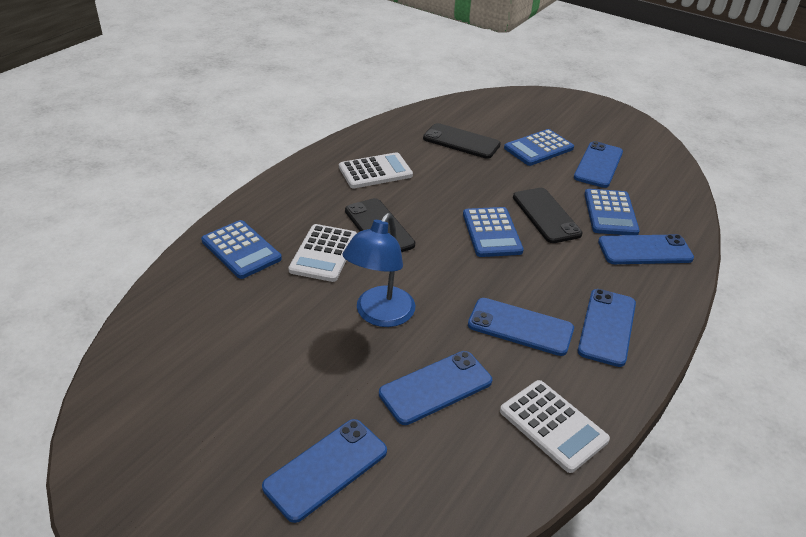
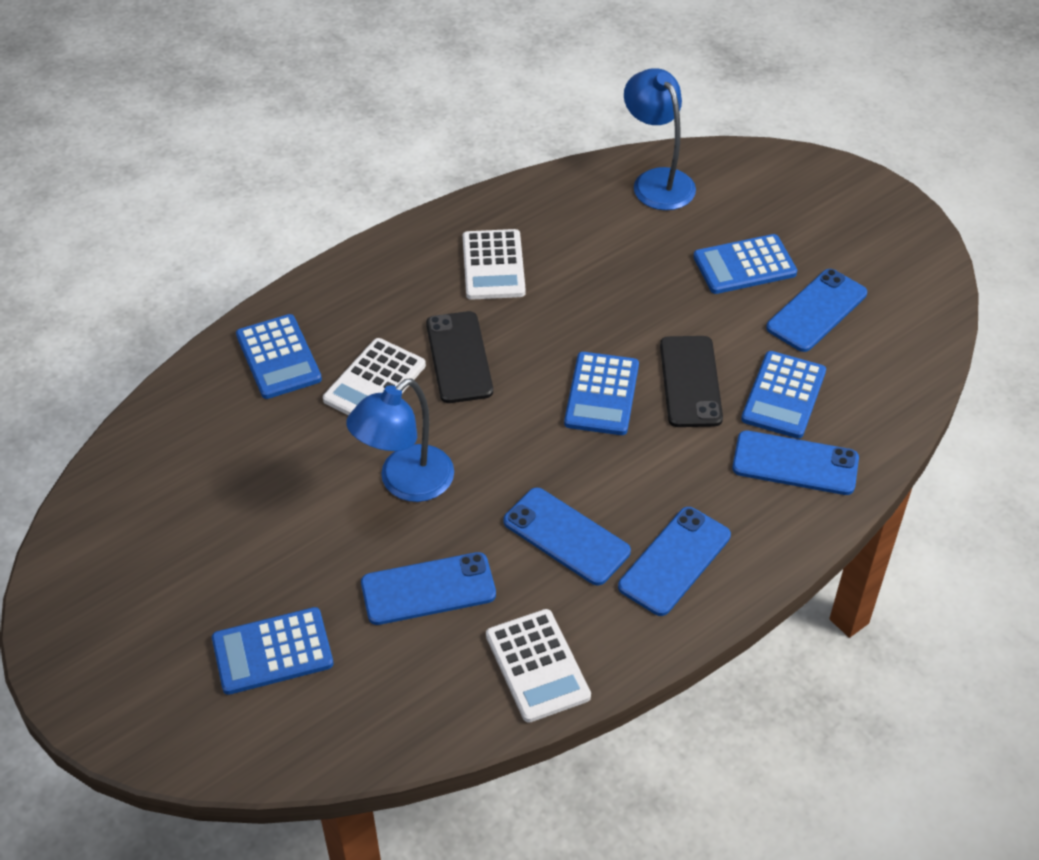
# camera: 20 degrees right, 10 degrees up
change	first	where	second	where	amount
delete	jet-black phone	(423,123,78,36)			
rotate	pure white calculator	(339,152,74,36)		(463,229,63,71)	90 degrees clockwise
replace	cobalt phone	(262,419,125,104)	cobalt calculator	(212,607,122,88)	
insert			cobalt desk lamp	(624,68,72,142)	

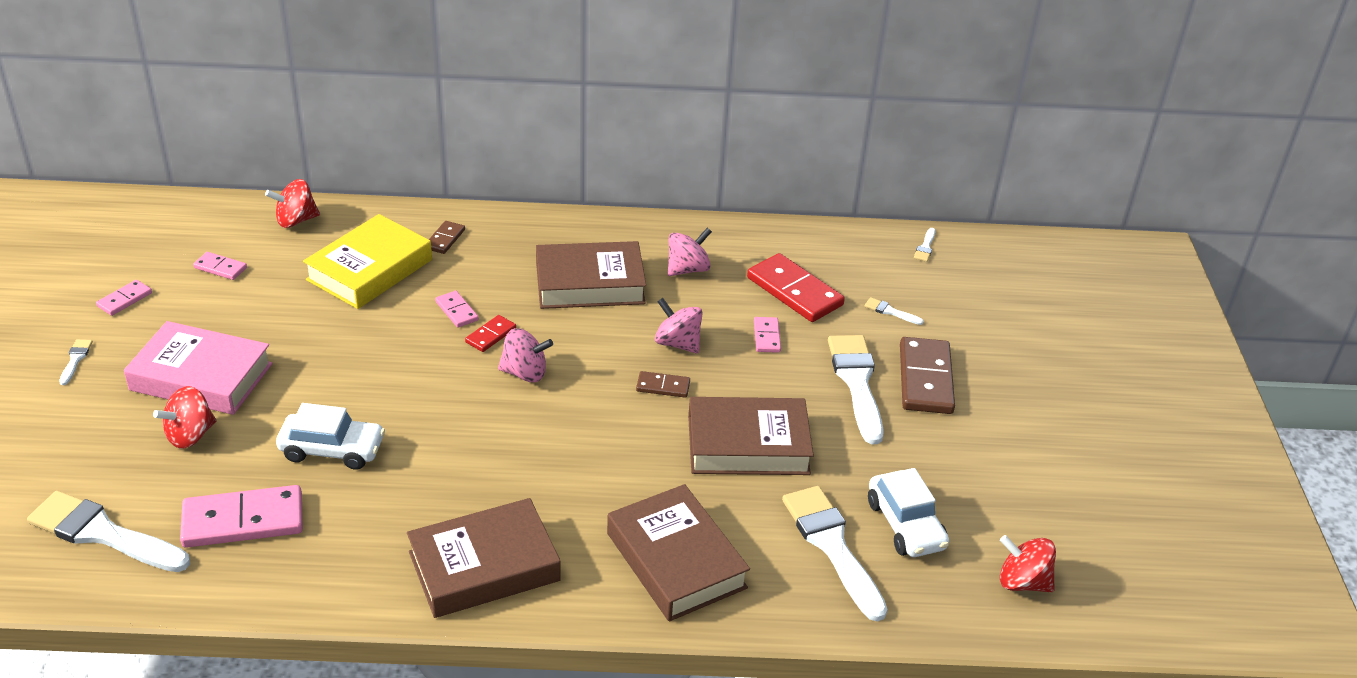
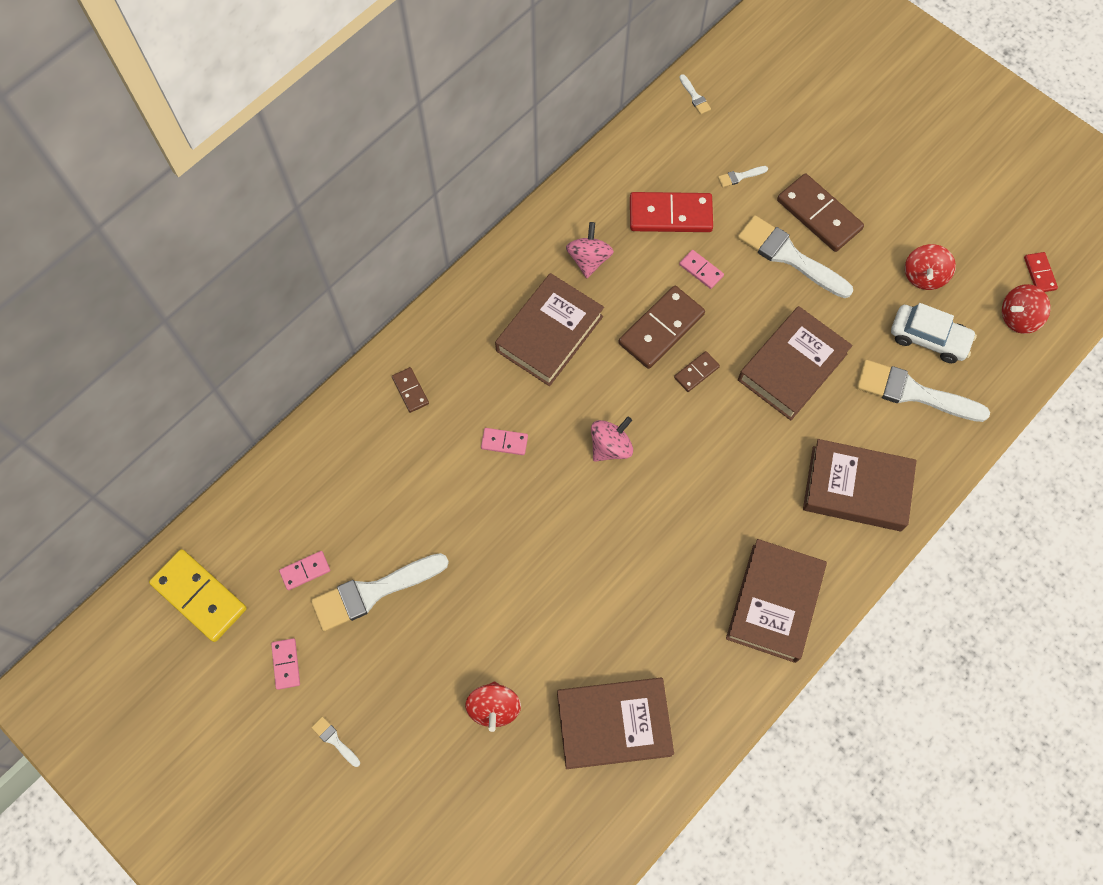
# camera: 45 degrees left, 30 degrees up
change	first	where	second	where	amount
move	crimson whirligig	(265,179,55,49)		(905,244,51,46)	
delete	yellow book	(303,214,129,95)			
replace	rosy whirligig	(655,298,48,56)	brown domino	(618,286,87,83)	
move	crimson domino	(465,315,51,37)		(1024,252,34,40)	
delete	rosy book	(124,321,149,94)			
delete	pure white automobile	(276,403,109,67)			
replace	rosy domino	(180,485,123,63)	brown book	(557,678,117,91)	
move	pure white brush	(27,491,163,81)		(311,553,138,78)	
insert			yellow domino	(149,549,98,93)	

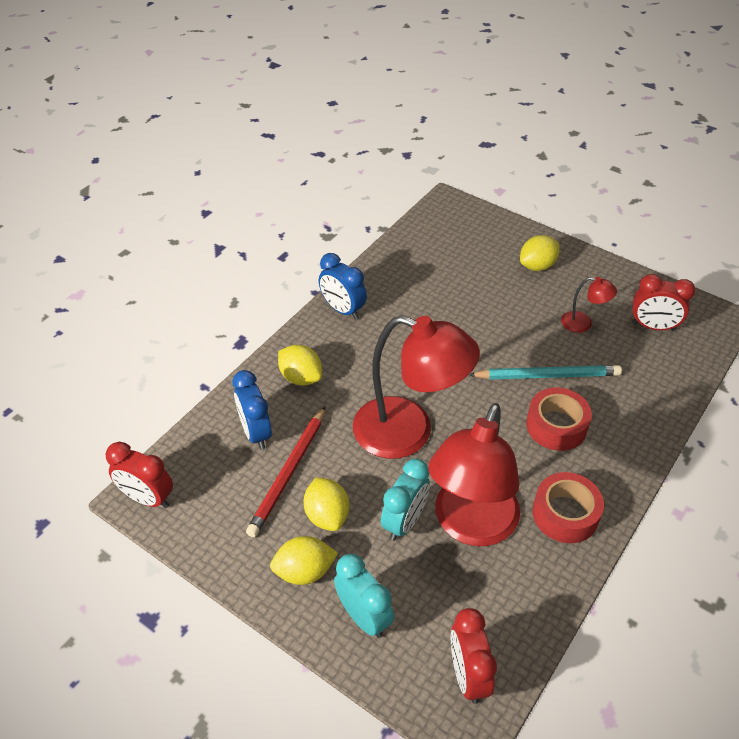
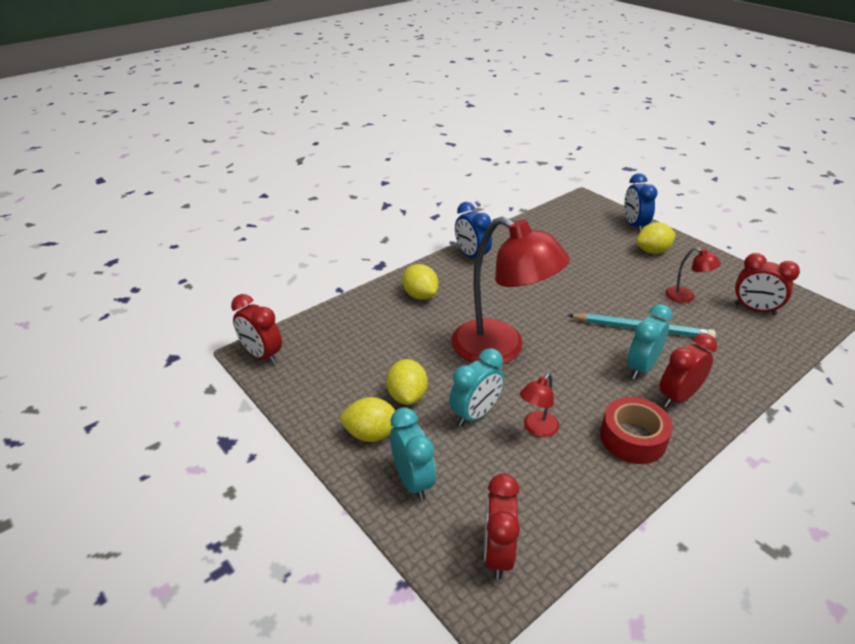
# camera: 15 degrees right, 10 degrees down
change	first	where	second	where	amount
move	cobalt alarm clock	(232,370,40,80)		(624,173,34,59)	
replace	crimson roll of tape	(526,388,66,63)	aqua alarm clock	(627,304,46,76)	
resize	crimson desk lamp	(428,403,92,143)		(520,373,39,65)	x0.43
delete	crimson lead pencil	(246,406,80,131)			
insert			crimson alarm clock	(659,333,58,75)	

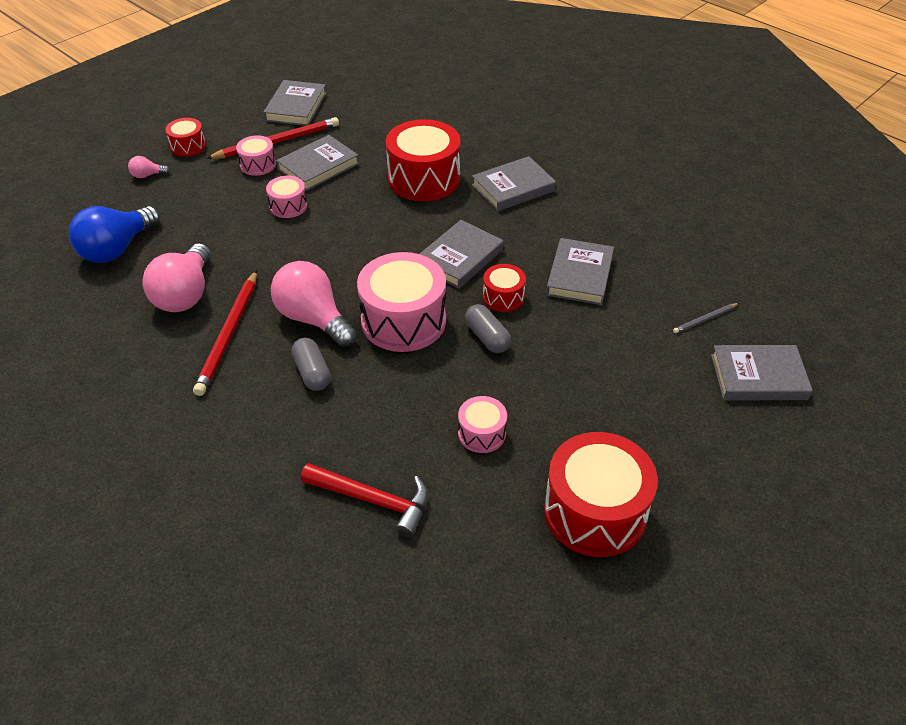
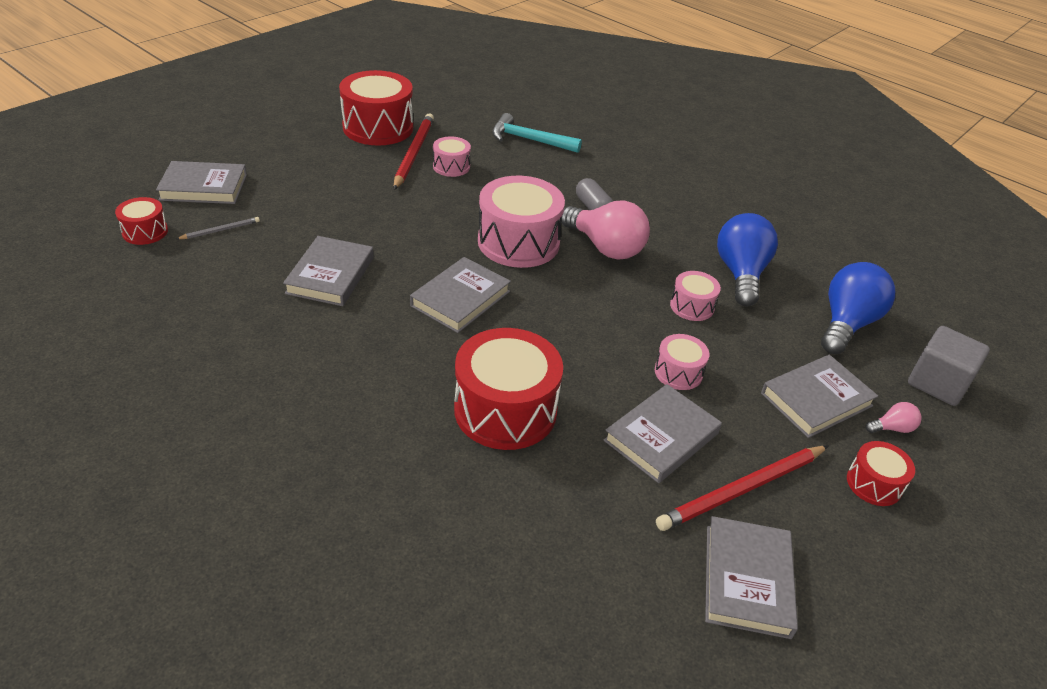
# camera: 175 degrees right, 5 degrees down
change	first	where	second	where	amount
move	rosy drum	(236,135,40,41)		(670,271,51,50)	
move	grey book	(472,156,84,56)		(761,355,117,83)	
recolor	rosy light bulb	(142,243,69,69)	cobalt light bulb	(717,213,61,93)	
move	crimson drum	(483,264,43,48)		(115,197,53,48)	
move	crimson lead pencil	(193,270,64,126)		(393,114,41,76)	
delete	grey pill shape	(465,304,46,49)			
recolor	crimson claw hammer	(301,463,127,75)	aqua claw hammer	(492,113,90,40)	
insert			grey block	(908,326,82,80)	

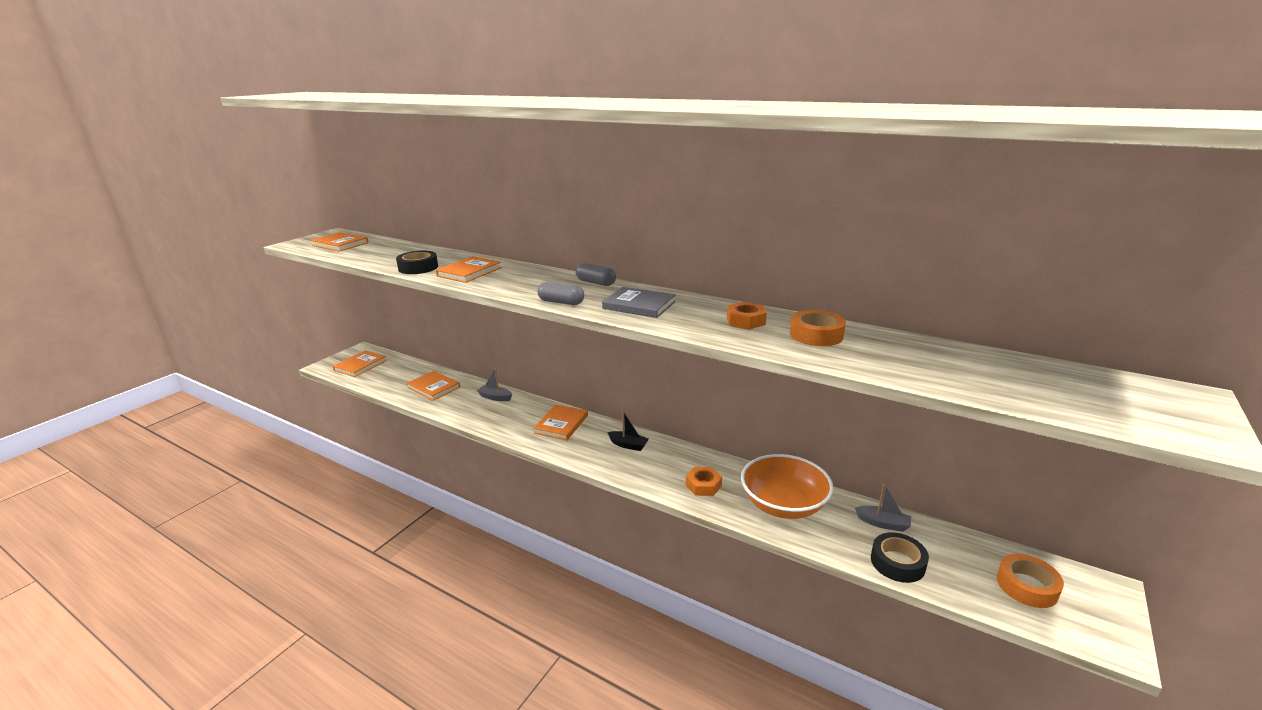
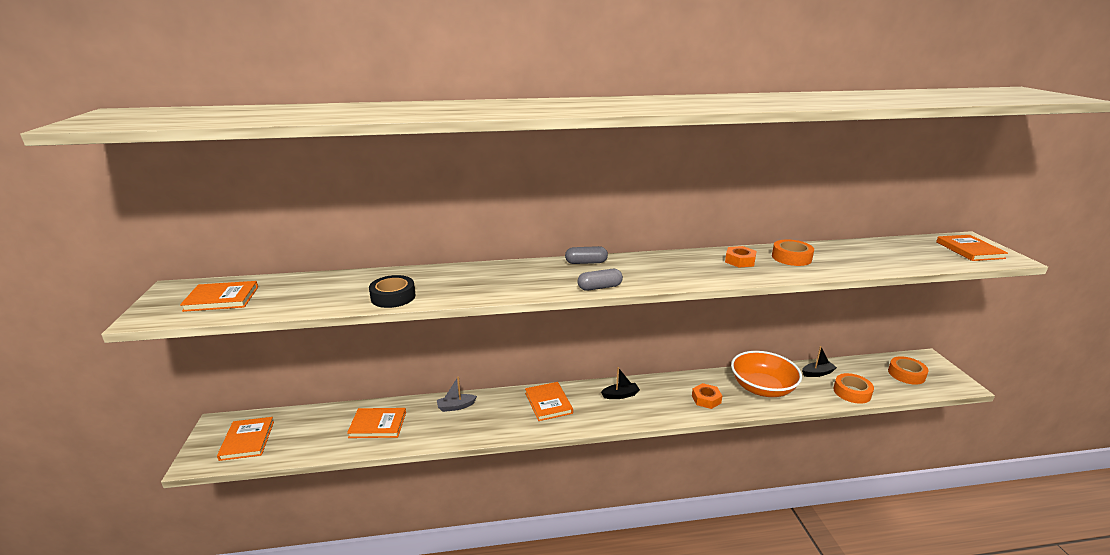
# camera: 40 degrees left, 0 degrees up
change	first	where	second	where	amount
move	orange book	(436,256,66,27)		(936,235,72,26)	
delete	grey book	(602,287,74,31)			
recolor	grey sailboat	(855,484,56,48)	jet-black sailboat	(802,346,35,31)	
recolor	jet-black roll of tape	(871,532,58,51)	orange roll of tape	(833,373,41,31)	

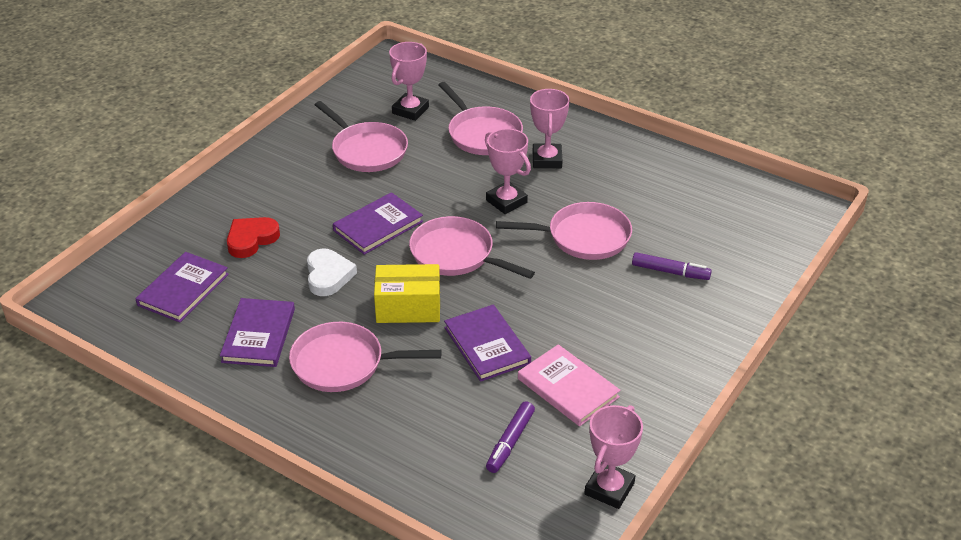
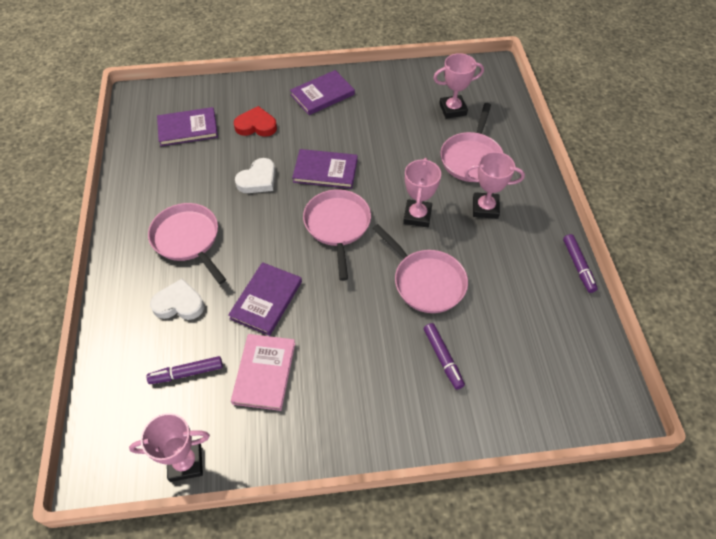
# camera: 50 degrees right, 15 degrees up
change	first	where	second	where	amount
rotate	rosy trophy	(530,89,40,79)		(464,152,61,67)	45 degrees clockwise
delete	rosy frying pan	(315,101,93,71)			
delete	yellow package	(374,264,66,59)			
move	purple book	(220,298,75,69)		(290,70,65,45)	
insert			purple marker pen	(563,234,35,59)	
insert			pure white heart shape	(150,278,54,42)	

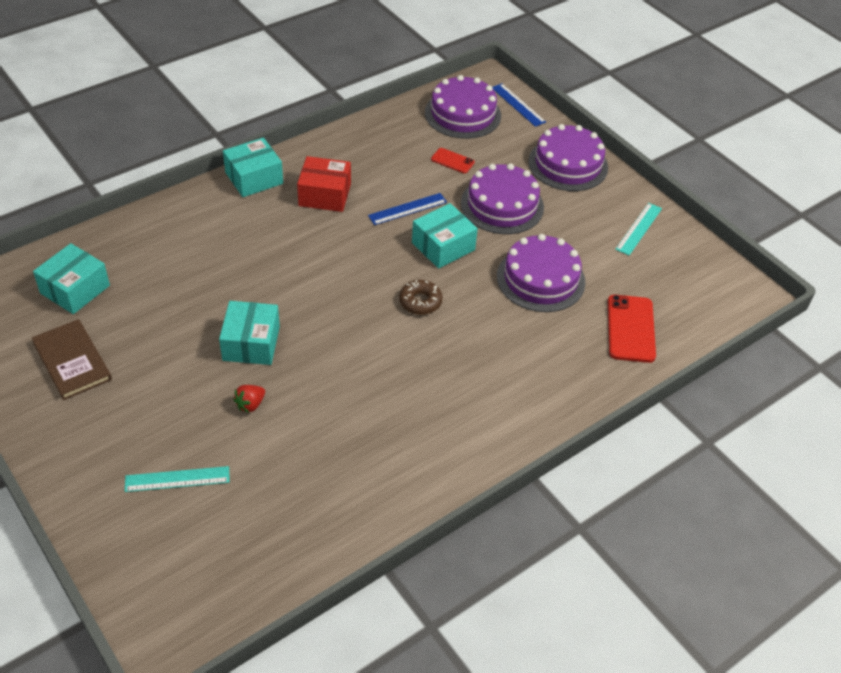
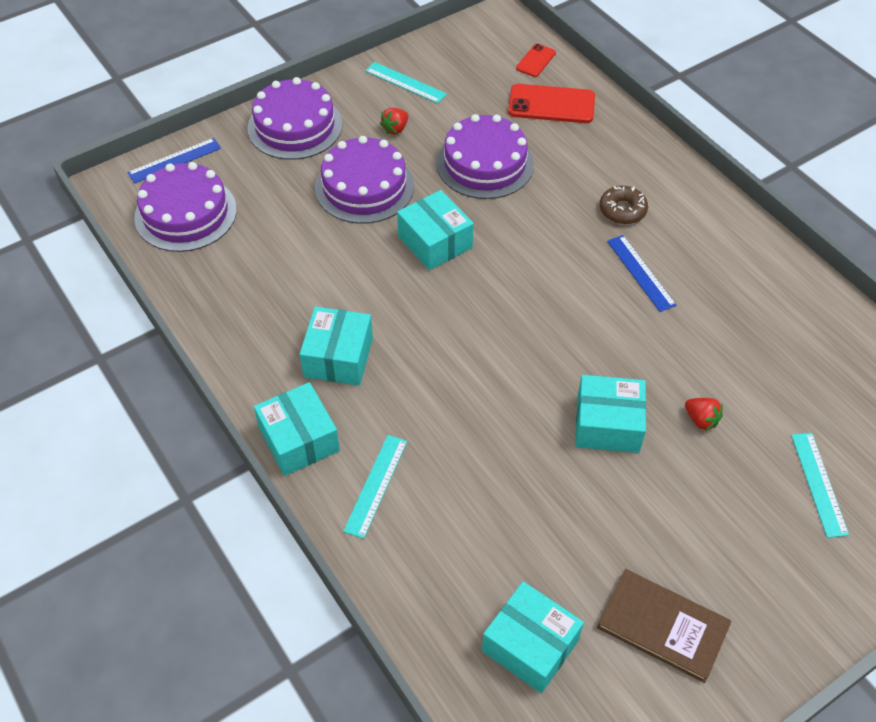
# camera: 85 degrees left, 5 degrees up
change	first	where	second	where	amount
move	crimson phone	(431,148,44,25)		(516,44,40,33)	
recolor	crimson package	(297,156,54,56)	aqua package	(300,306,73,80)	
move	cobalt ruler	(368,193,79,32)		(607,235,70,77)	
move	brown doughnut	(399,280,44,35)		(600,186,48,38)	
rotate	brown book	(32,319,80,81)		(597,569,134,114)	60 degrees clockwise
insert			crimson strawberry	(380,108,29,26)	
insert			aqua ruler	(343,435,64,104)	

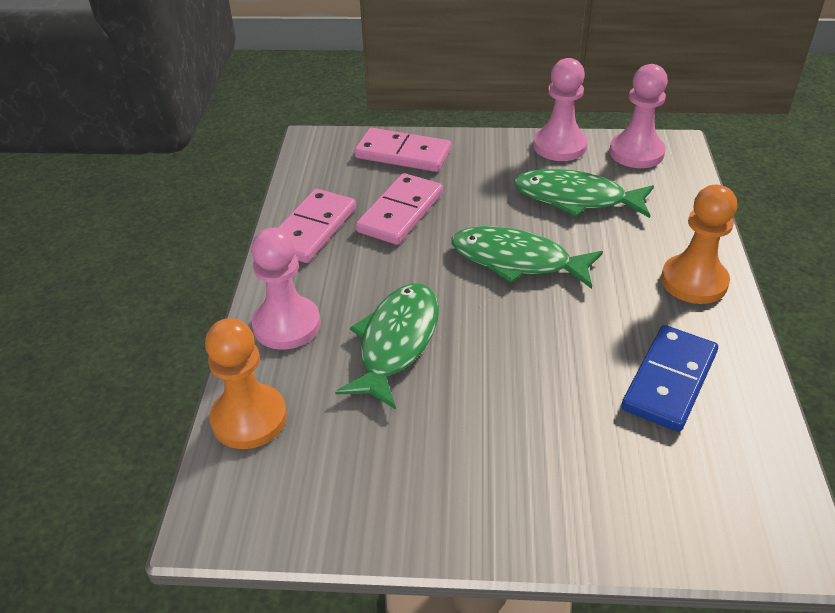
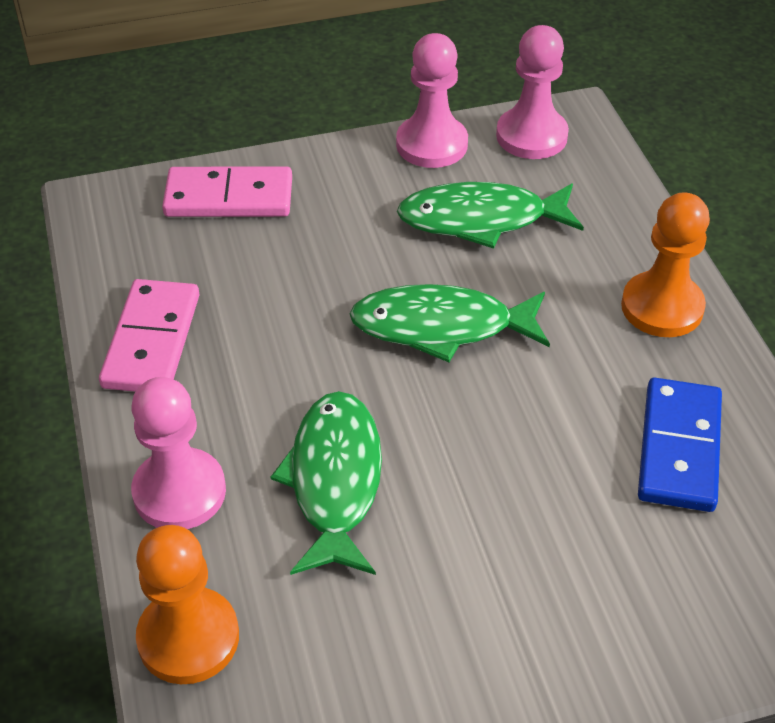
# camera: 20 degrees left, 5 degrees up
change	first	where	second	where	amount
delete	rosy domino	(356,173,87,72)			

